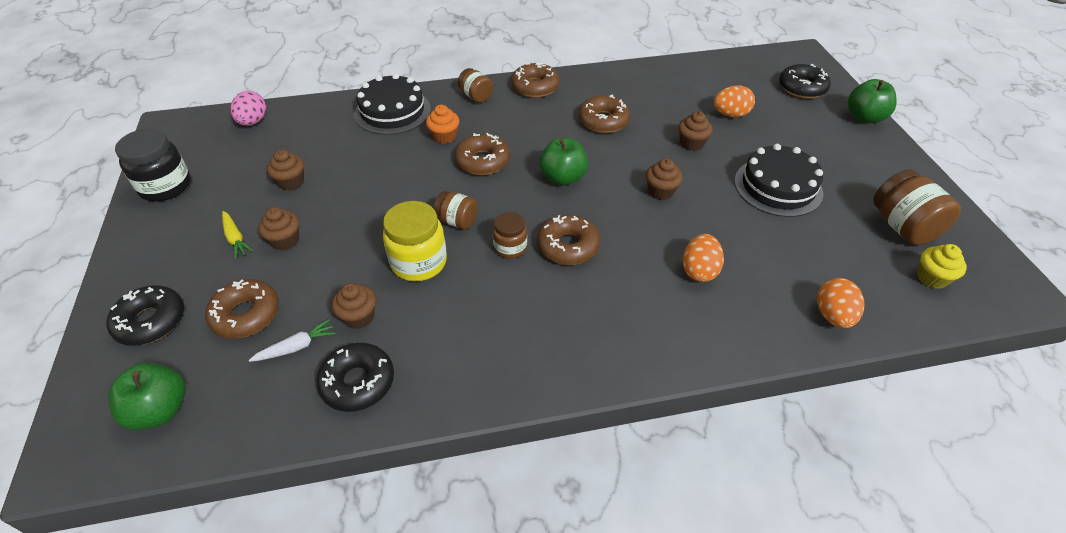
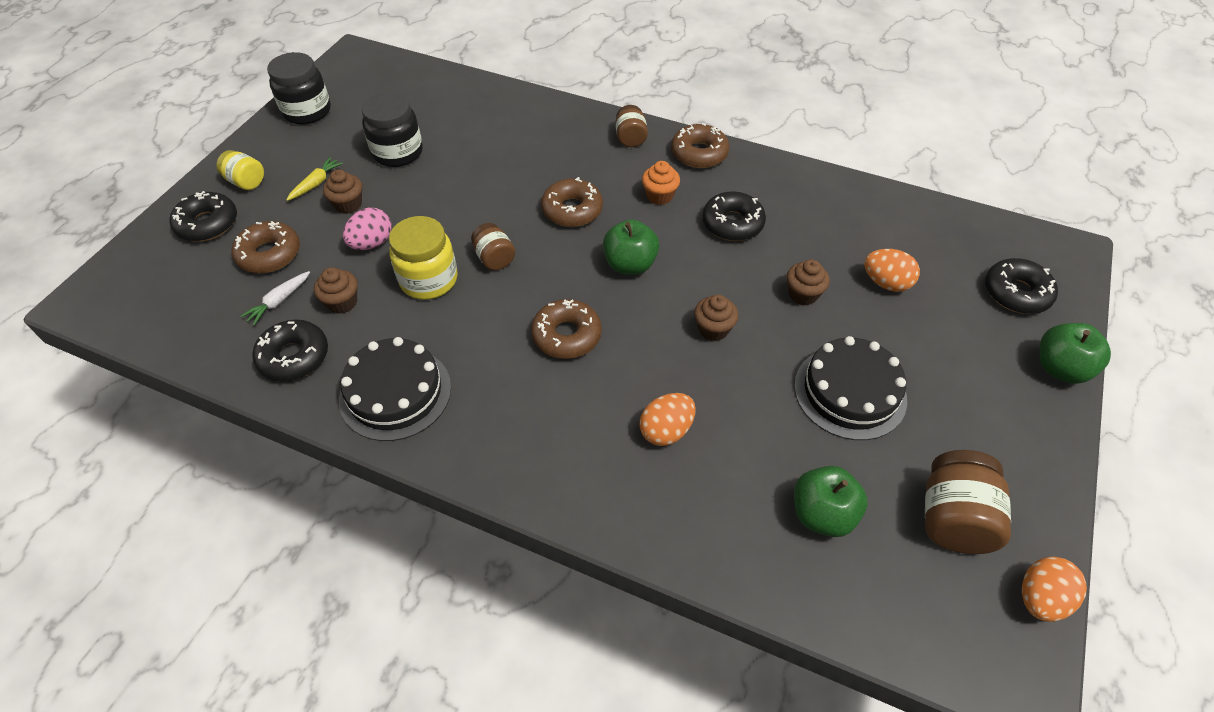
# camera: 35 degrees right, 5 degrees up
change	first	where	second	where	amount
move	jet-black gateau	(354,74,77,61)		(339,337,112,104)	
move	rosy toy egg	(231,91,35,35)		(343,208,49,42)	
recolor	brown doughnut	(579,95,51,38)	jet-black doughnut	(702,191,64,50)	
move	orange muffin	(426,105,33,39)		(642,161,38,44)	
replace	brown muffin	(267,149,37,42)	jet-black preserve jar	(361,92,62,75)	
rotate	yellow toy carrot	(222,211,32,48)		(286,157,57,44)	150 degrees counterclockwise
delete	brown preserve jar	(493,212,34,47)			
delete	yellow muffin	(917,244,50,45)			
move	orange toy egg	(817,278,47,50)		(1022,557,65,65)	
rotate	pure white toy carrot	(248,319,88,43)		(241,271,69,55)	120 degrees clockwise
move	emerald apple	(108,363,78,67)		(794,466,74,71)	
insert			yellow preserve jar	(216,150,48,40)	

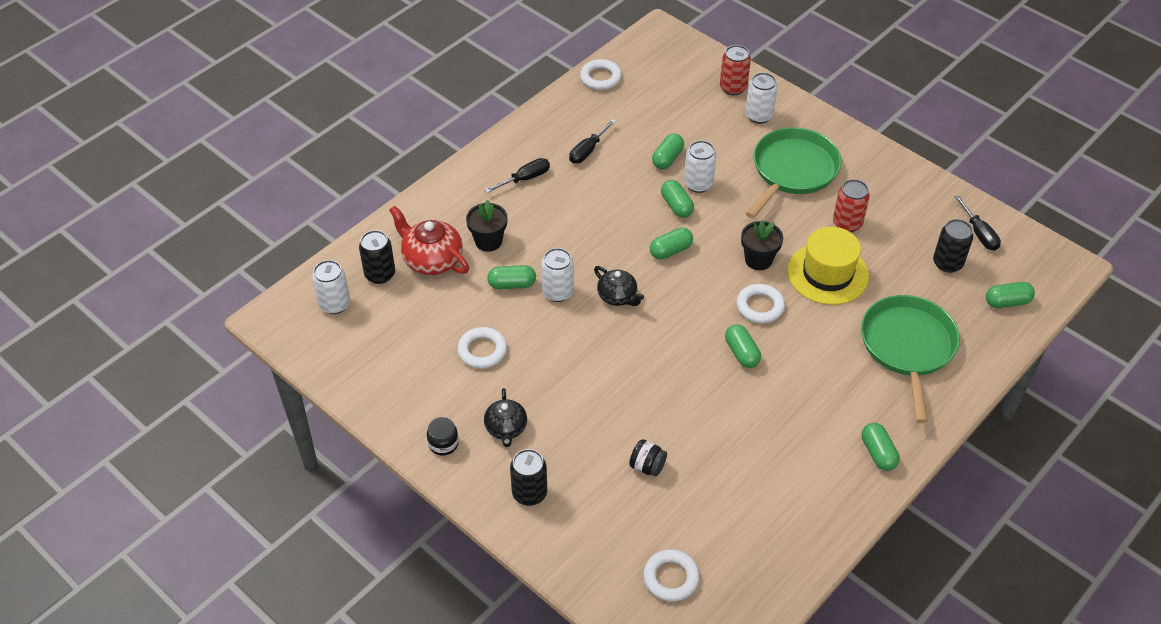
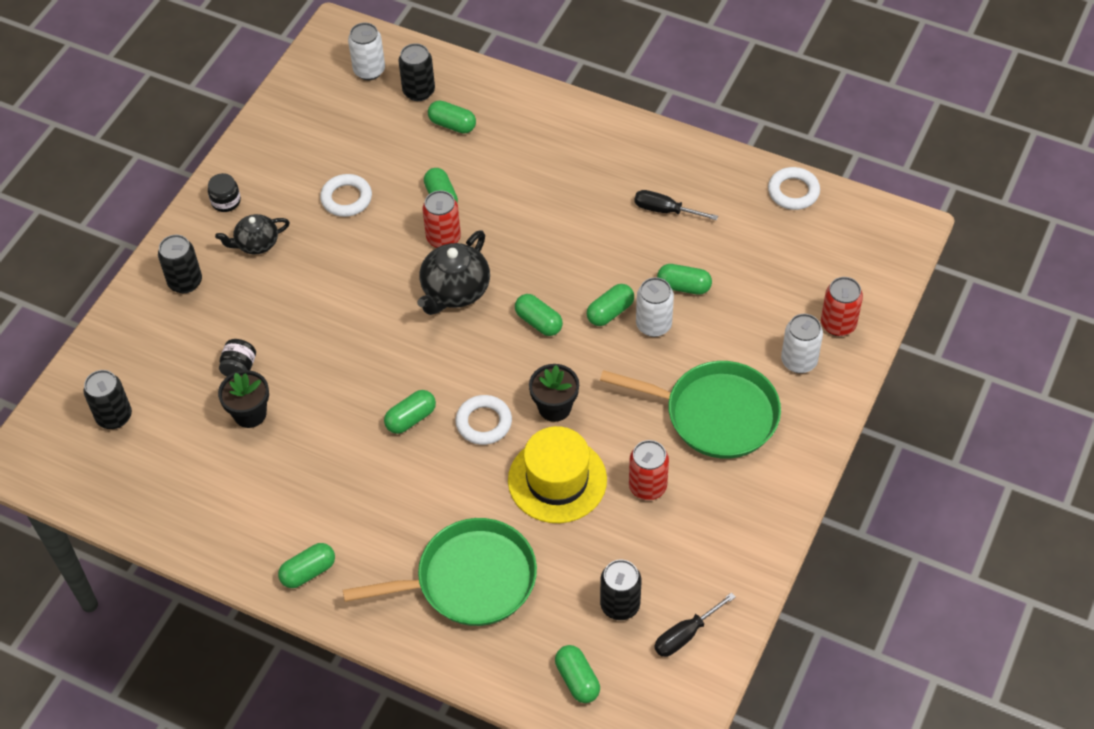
# camera: 75 degrees right, 5 degrees up
change	first	where	second	where	amount
delete	jet-black hand screwdriver	(485,158,65,35)			
move	jet-black flower pot	(466,200,42,52)		(218,370,51,58)	
replace	crimson teapot	(389,205,80,70)	emerald pill shape	(428,100,48,33)	
recolor	pure white tin	(541,248,33,54)	crimson tin	(422,190,39,58)	
resize	jet-black teapot	(594,266,50,40)		(417,230,73,85)	x1.56
replace	pure white hoop	(643,550,57,51)	jet-black tin	(83,370,49,59)	

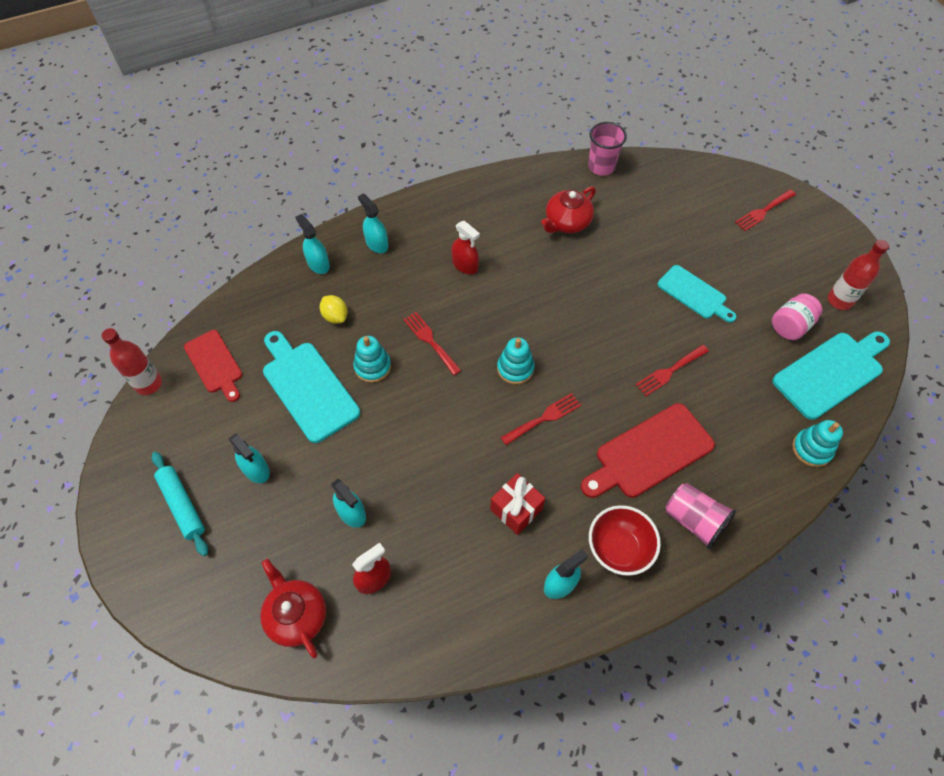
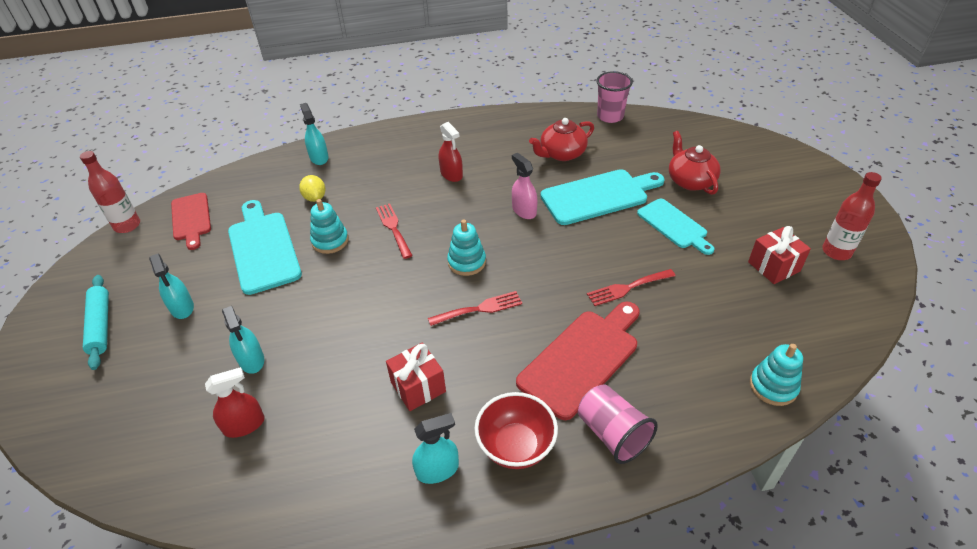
# camera: 15 degrees right, 15 degrees down
change	first	where	second	where	amount
delete	crimson dinner fork	(735,190,61,41)			
delete	aqua spray cleaner	(358,193,30,60)			
replace	rosy preserve jar	(772,293,50,47)	crimson gift	(748,226,63,58)	
move	aqua chopping board	(772,331,118,89)		(540,169,125,56)	
rotate	crimson chopping board	(581,403,134,95)		(516,302,124,118)	150 degrees clockwise
move	crimson teapot	(260,559,66,99)		(669,131,52,64)	
insert			rosy spray cleaner	(512,153,26,66)	

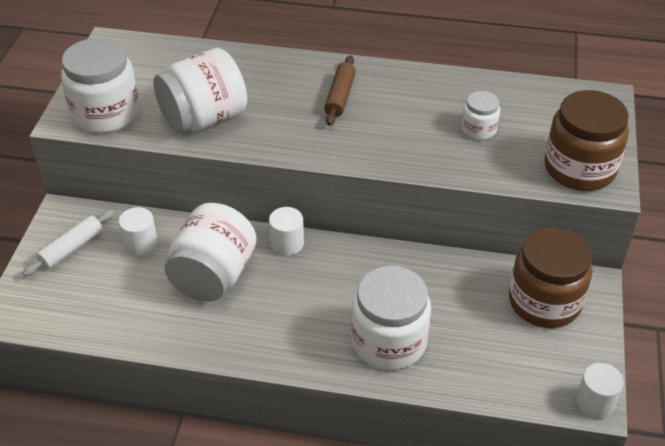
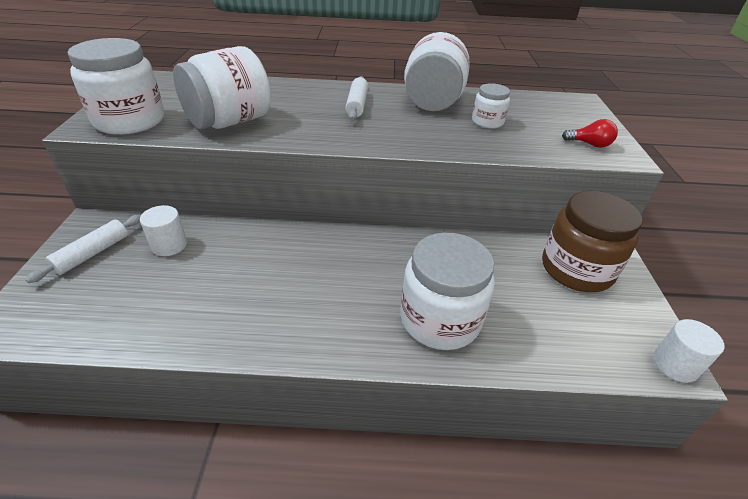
# camera: 10 degrees left, 5 degrees down
change	first	where	second	where	amount
recolor	brown pastry roller	(324,55,32,71)	pure white pastry roller	(345,76,23,44)	
replace	brown preserve jar	(544,90,85,101)	crimson light bulb	(562,119,56,29)	
move	pure white preserve jar	(164,203,93,99)		(404,32,65,79)	
delete	pure white cylinder	(269,207,35,49)			

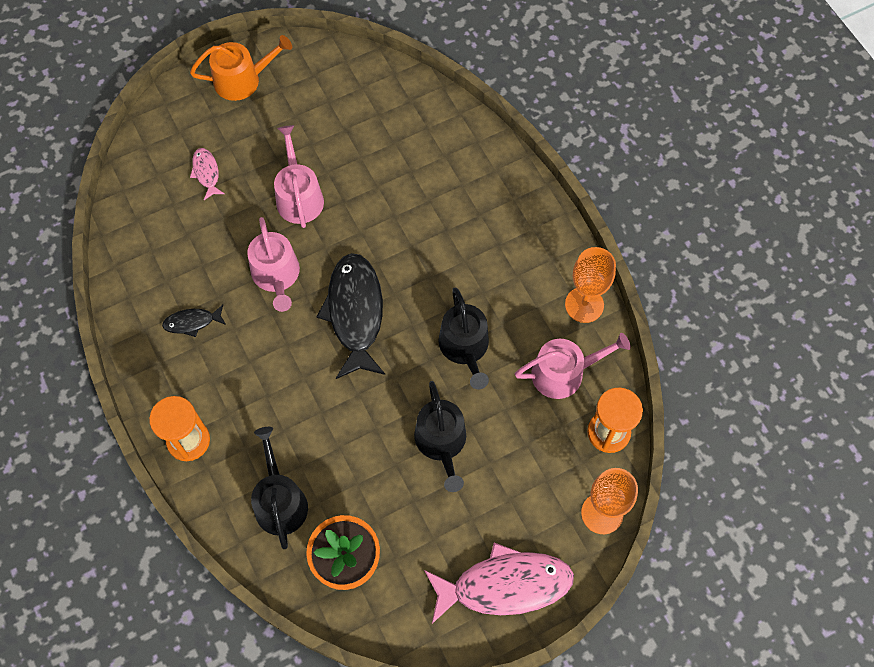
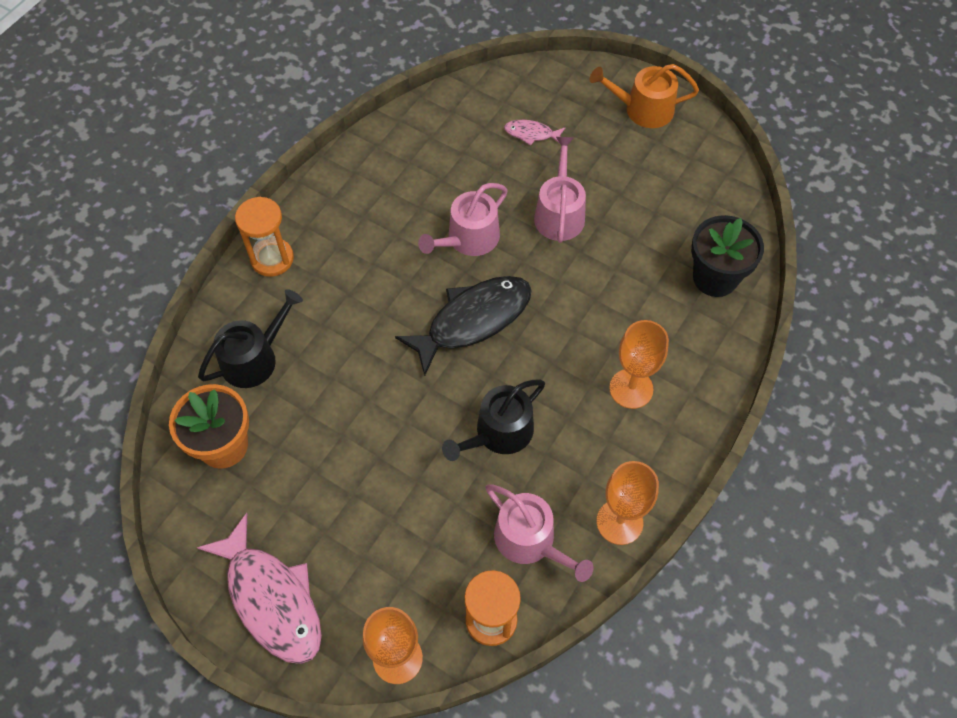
# camera: 60 degrees right, 5 degrees down
change	first	where	second	where	amount
rotate	orange watering pot	(190,35,102,66)		(590,64,109,64)	135 degrees clockwise
rotate	rosy watering pot	(274,125,50,103)		(534,137,52,106)	45 degrees counterclockwise
rotate	rosy toy fish	(190,148,35,52)		(504,120,61,26)	120 degrees counterclockwise
delete	jet-black toy fish	(162,305,64,32)			
delete	jet-black watering pot	(414,381,52,111)			
insert			jet-black flower pot	(691,215,73,82)	
insert			orange wine glass	(609,320,60,89)	

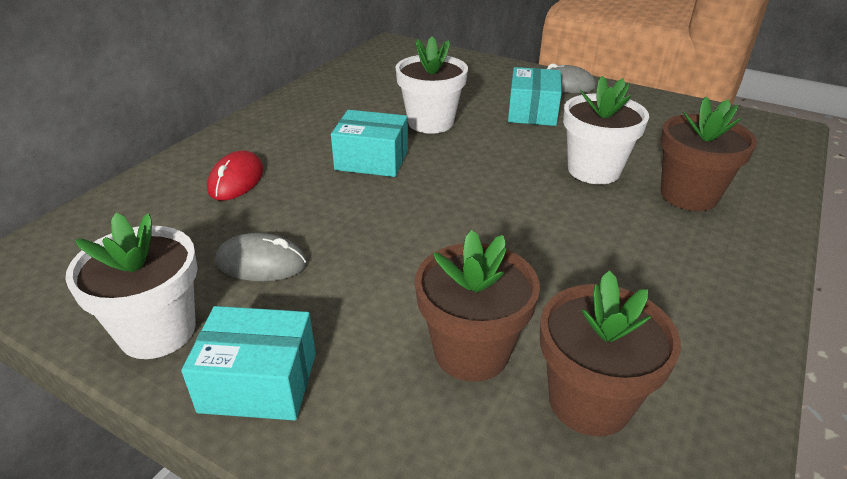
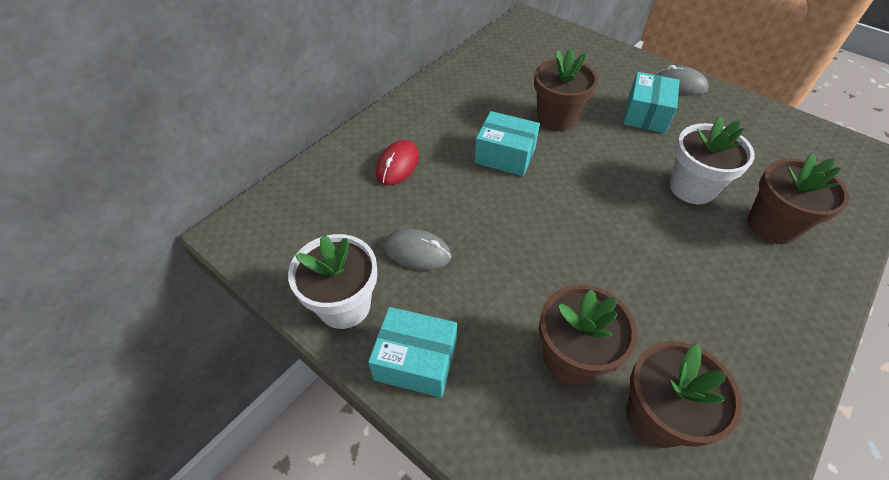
# camera: 10 degrees right, 15 degrees up
change	first	where	second	where	amount
recolor	pure white flower pot	(395,37,73,97)	brown flower pot	(534,49,64,82)	

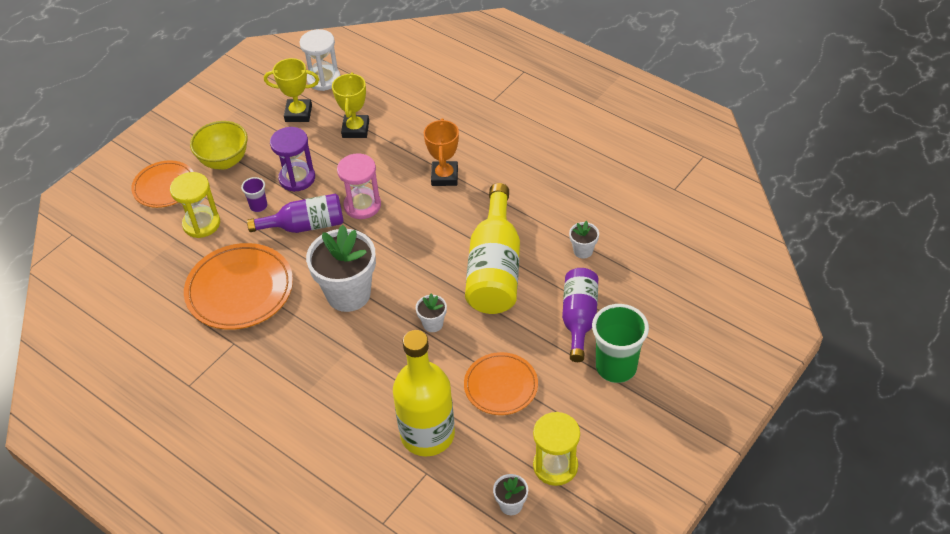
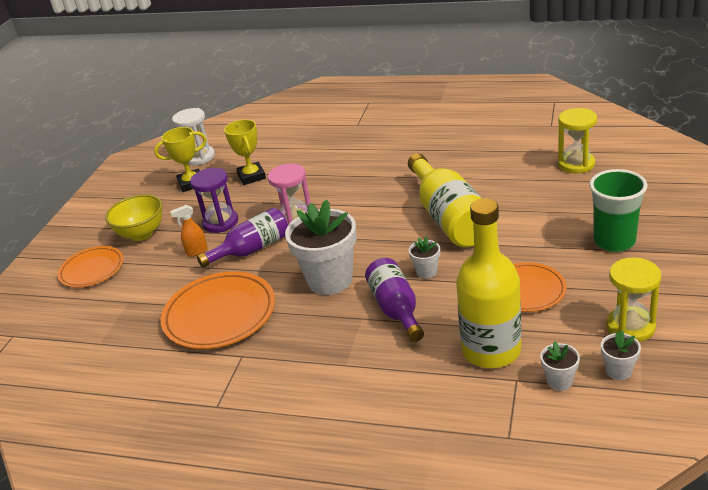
# camera: 20 degrees left, 15 degrees down
change	first	where	second	where	amount
delete	orange trophy	(424,118,35,68)			
move	yellow hourglass	(170,172,50,66)		(558,108,39,66)	
replace	purple cup	(241,177,26,35)	orange spray cleaner	(170,205,38,52)	
move	pure white flower pot	(569,220,30,38)		(540,341,40,50)	
move	purple flask	(562,268,36,94)		(365,258,59,84)	

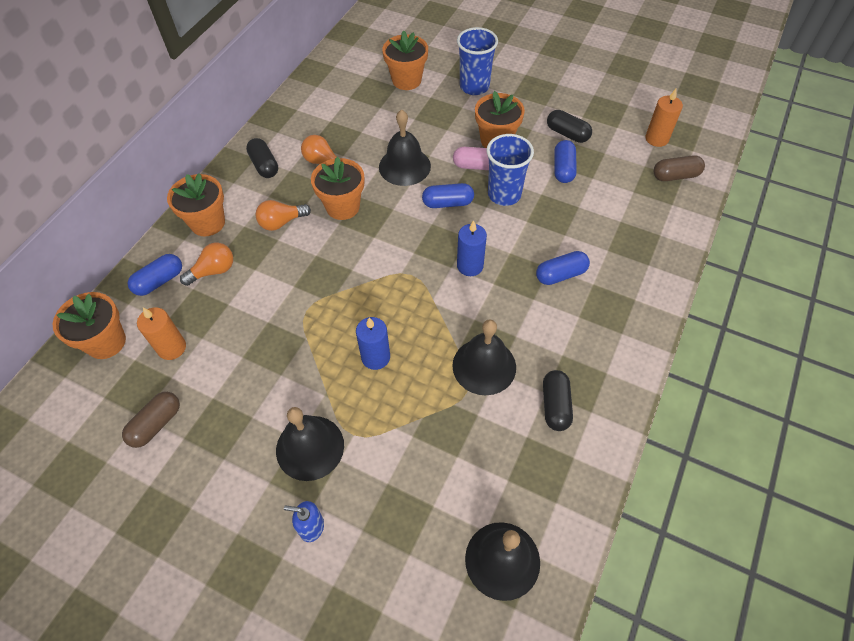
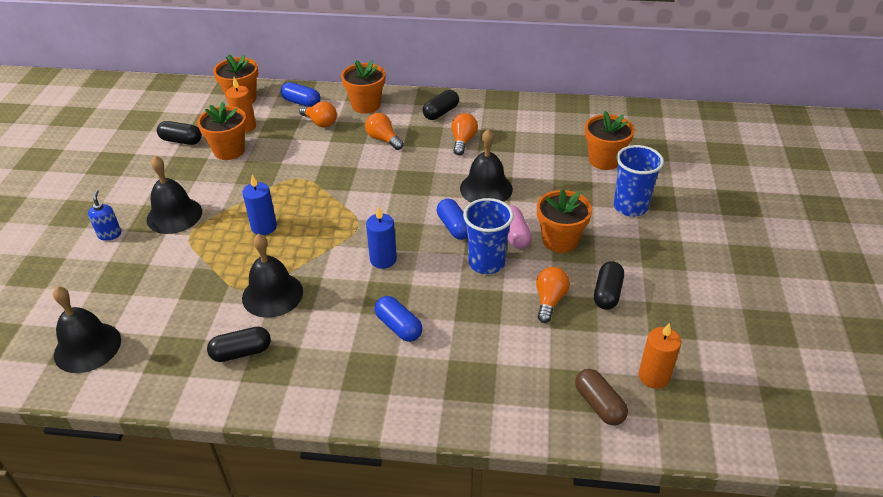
# camera: 70 degrees right, 15 degrees down
change	first	where	second	where	amount
replace	cobalt pill shape	(554,140,23,43)	orange light bulb	(536,267,34,56)	
move	orange flower pot	(311,157,54,63)		(197,101,50,59)	
recolor	brown pill shape	(122,392,58,56)	jet-black pill shape	(157,121,45,24)	

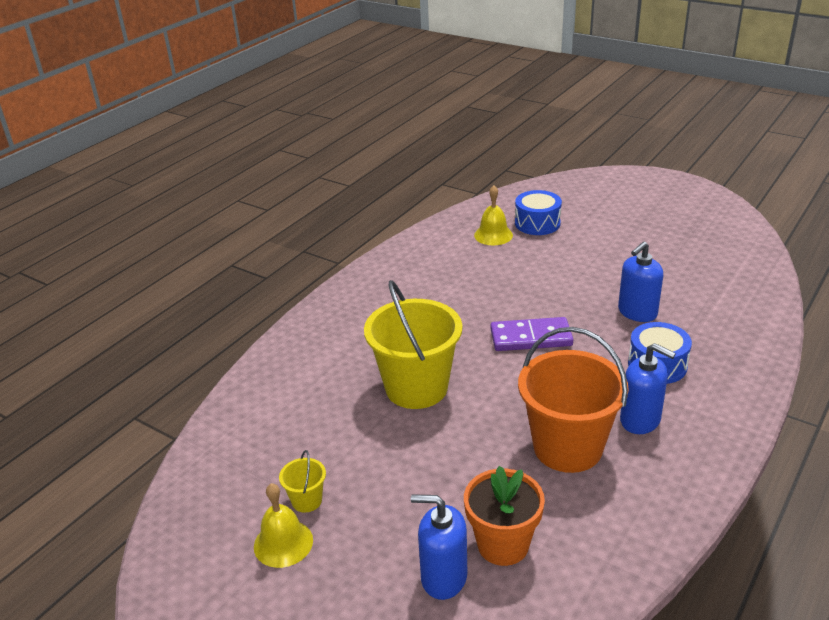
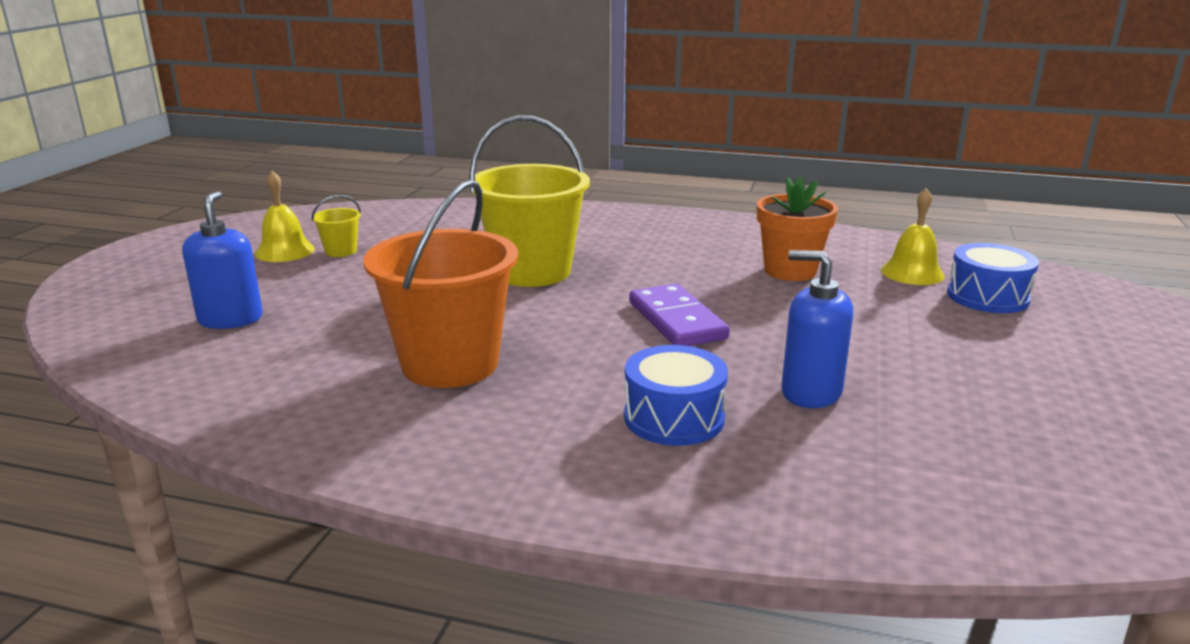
# camera: 70 degrees right, 10 degrees down
change	first	where	second	where	amount
delete	cobalt pump bottle	(620,343,56,91)			
move	orange flower pot	(464,466,81,100)		(757,176,81,105)	

